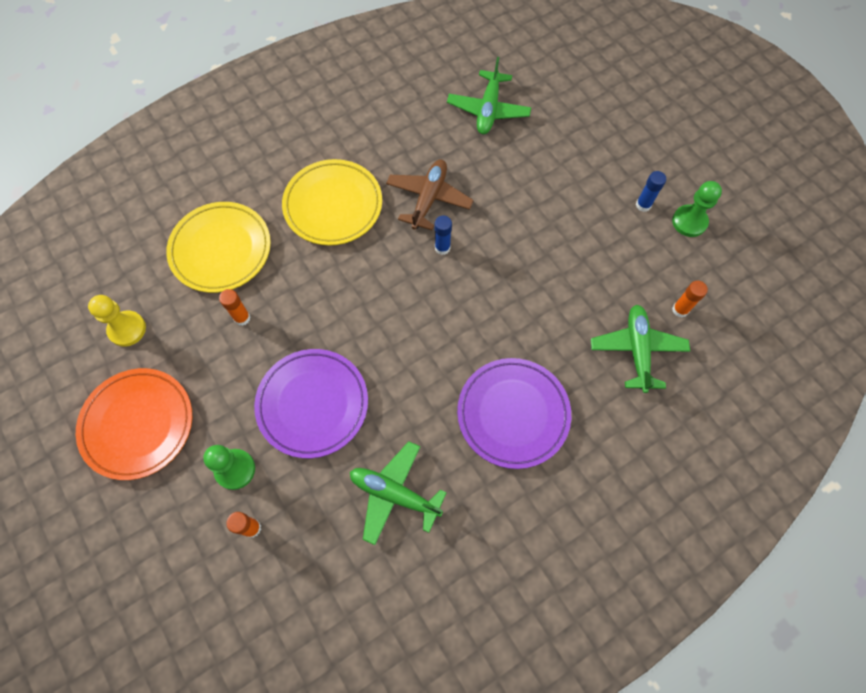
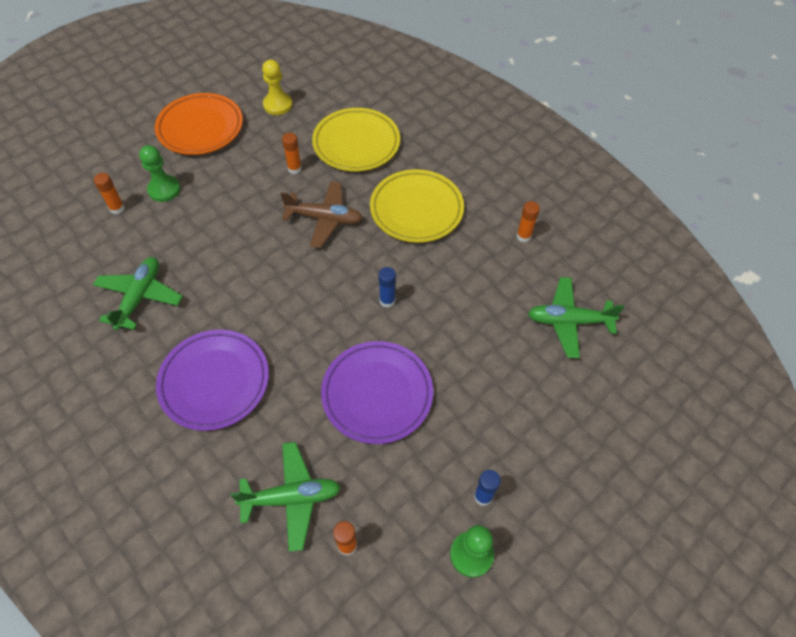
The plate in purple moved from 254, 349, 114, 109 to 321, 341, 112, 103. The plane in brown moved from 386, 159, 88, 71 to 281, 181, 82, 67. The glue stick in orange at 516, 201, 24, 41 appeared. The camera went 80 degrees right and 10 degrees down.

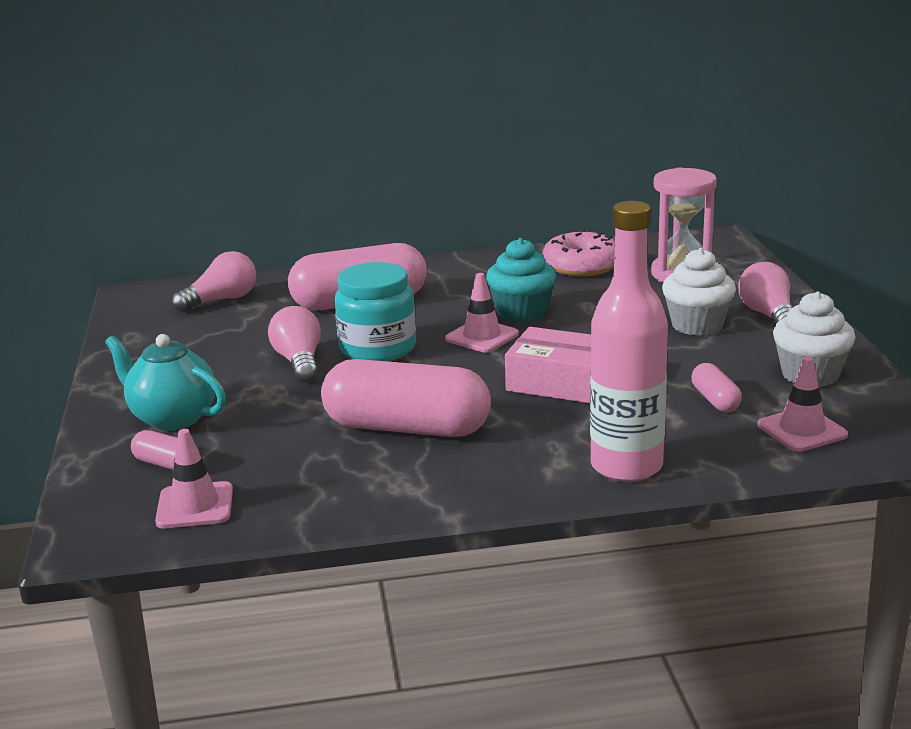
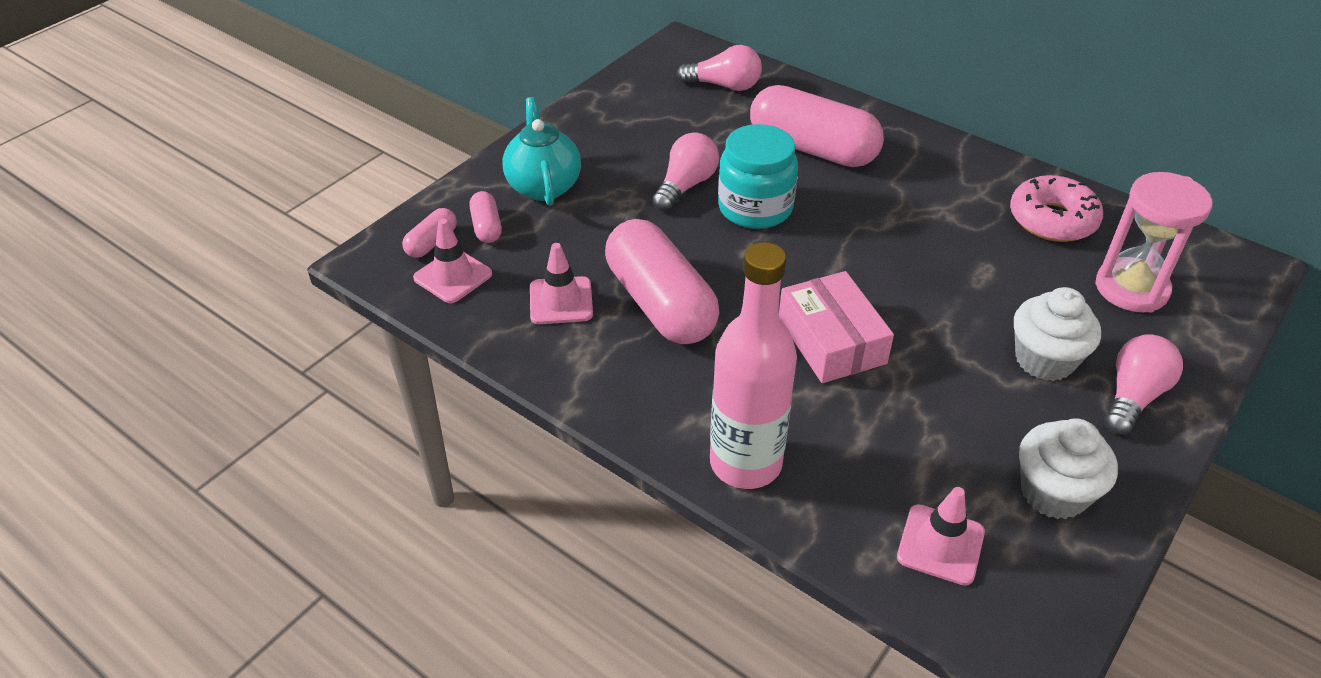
The traffic cone in pink moved from 445, 273, 74, 80 to 530, 243, 63, 81. The cupcake in turquoise at 486, 238, 70, 85 disappeared. The capsule in pink moved from 691, 363, 51, 49 to 402, 208, 55, 50. The camera went 45 degrees right and 20 degrees up.

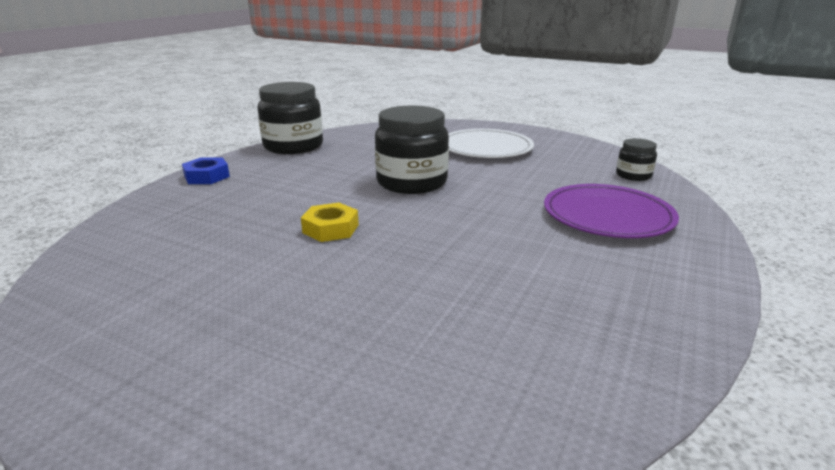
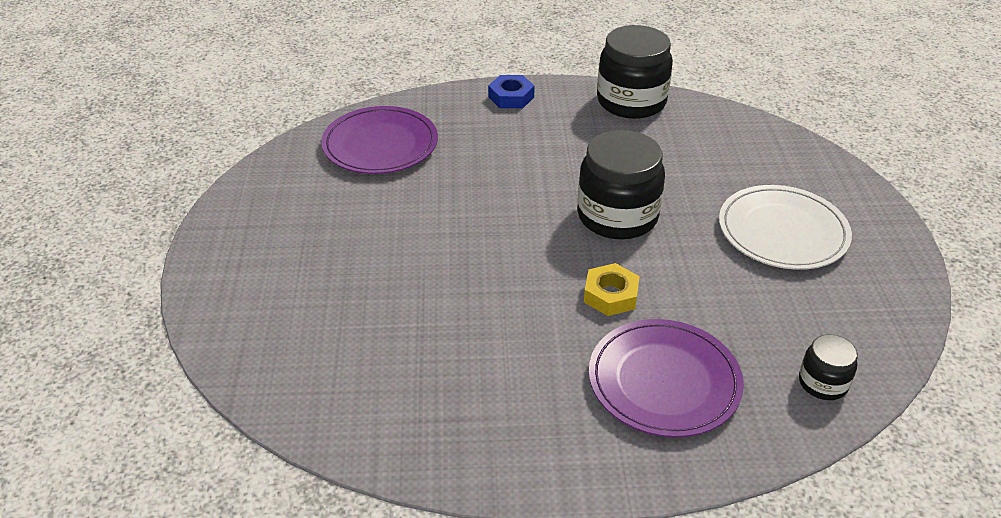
The nut in yellow moved from 301, 203, 58, 39 to 584, 263, 56, 53. The plate in purple at 321, 106, 117, 68 appeared. The camera went 60 degrees right and 15 degrees up.

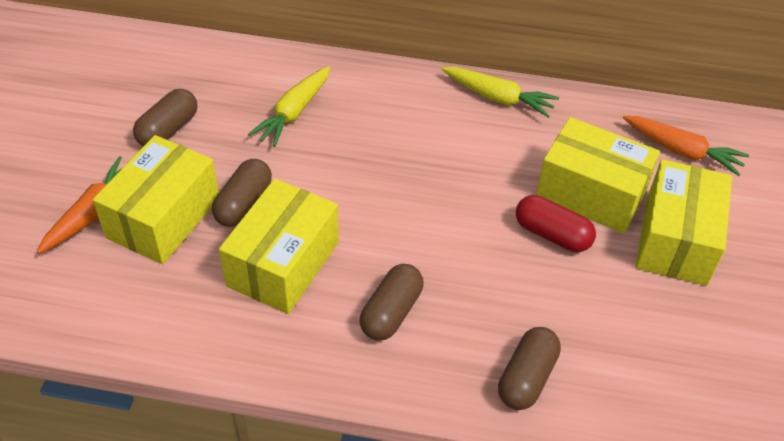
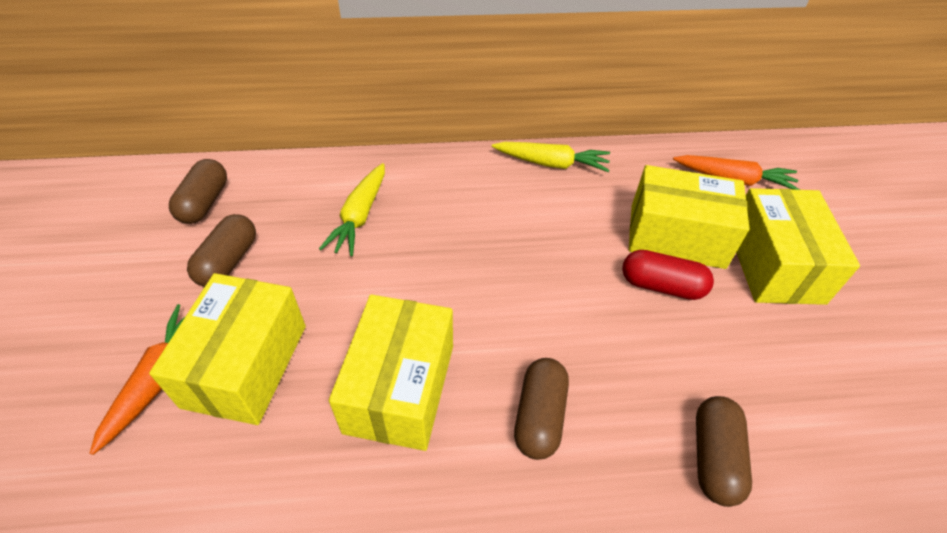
The capsule in brown moved from 212, 159, 60, 68 to 169, 159, 58, 65. The camera went 15 degrees left and 0 degrees up.

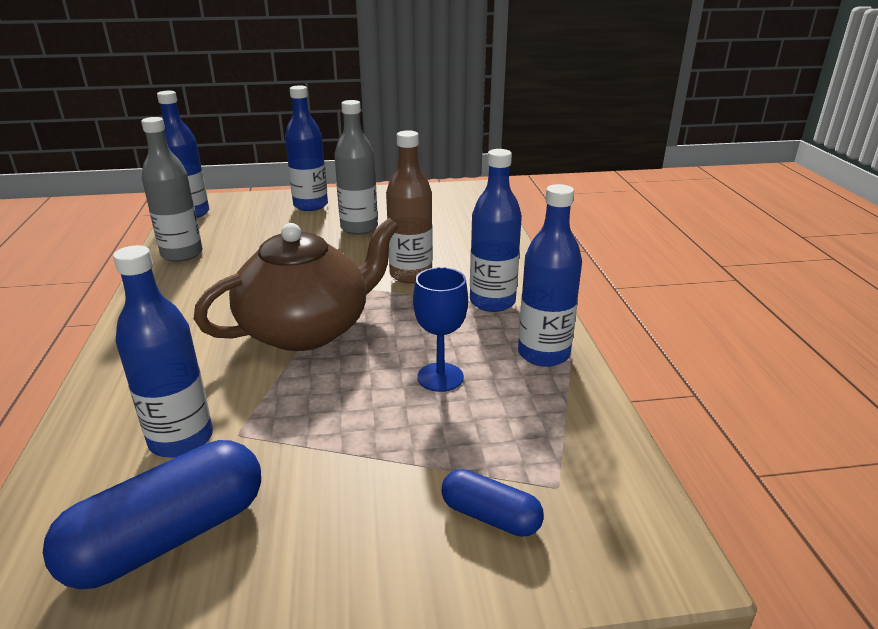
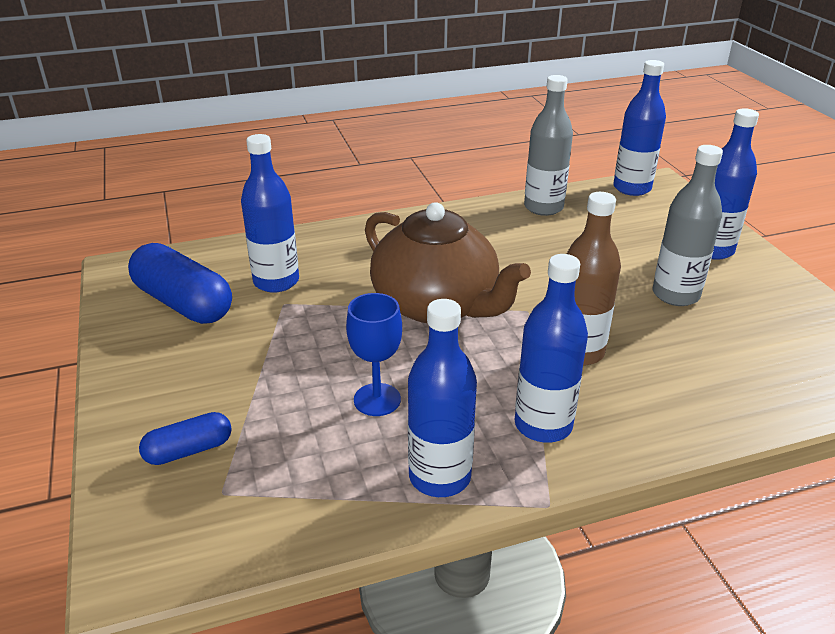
The capsule in blue at 442, 469, 102, 68 turned 45 degrees clockwise. The camera went 80 degrees right and 5 degrees up.

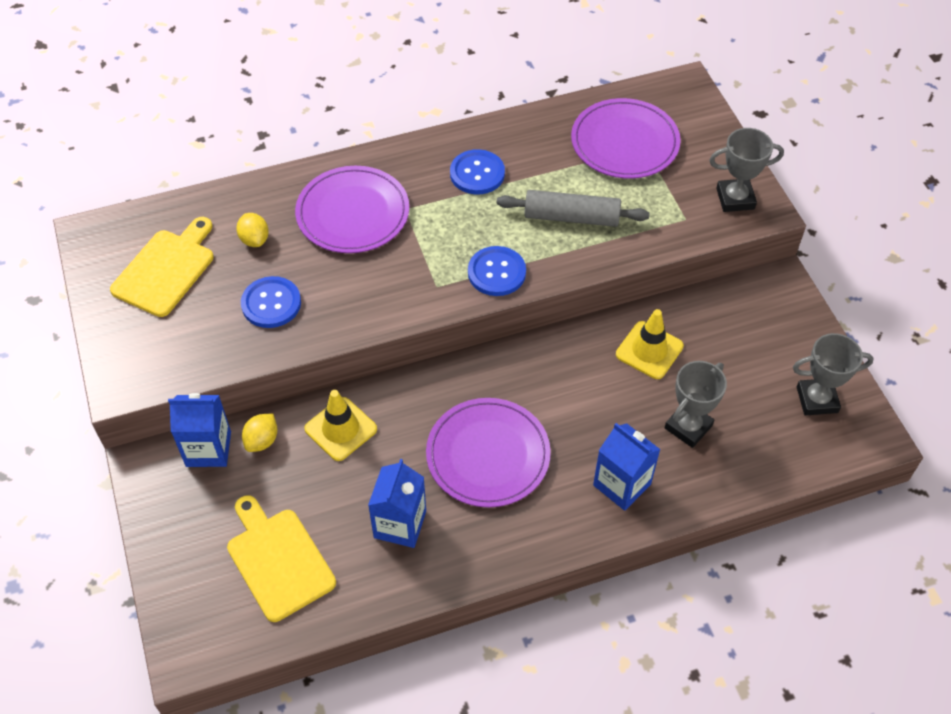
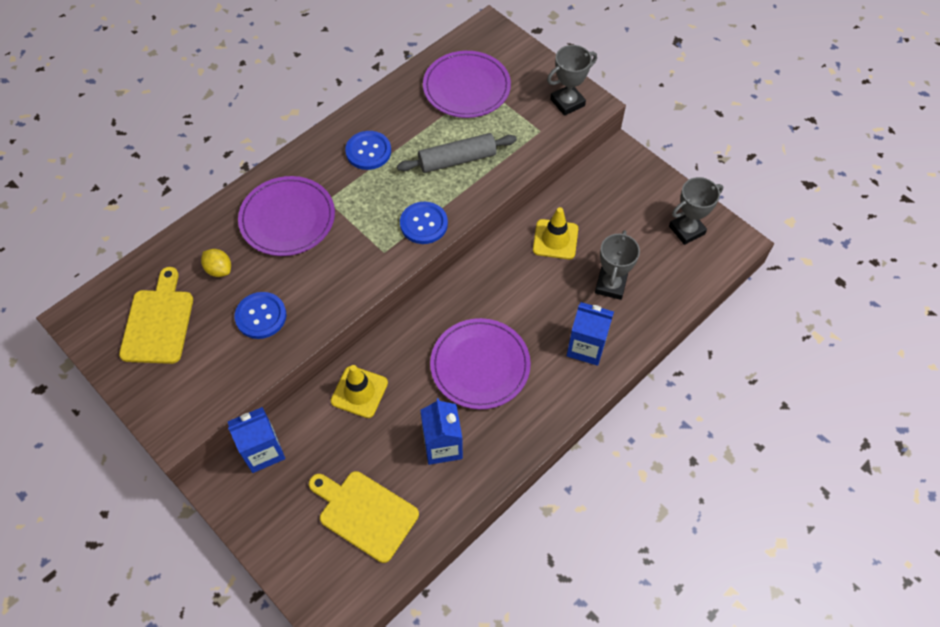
The lemon in yellow at 242, 413, 35, 39 disappeared. The camera went 25 degrees left and 5 degrees up.

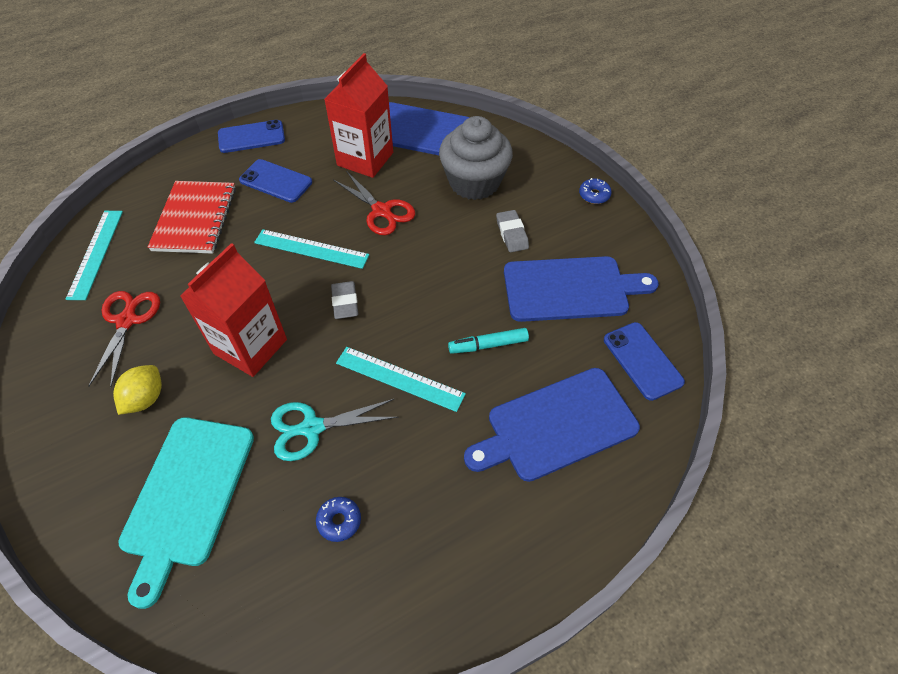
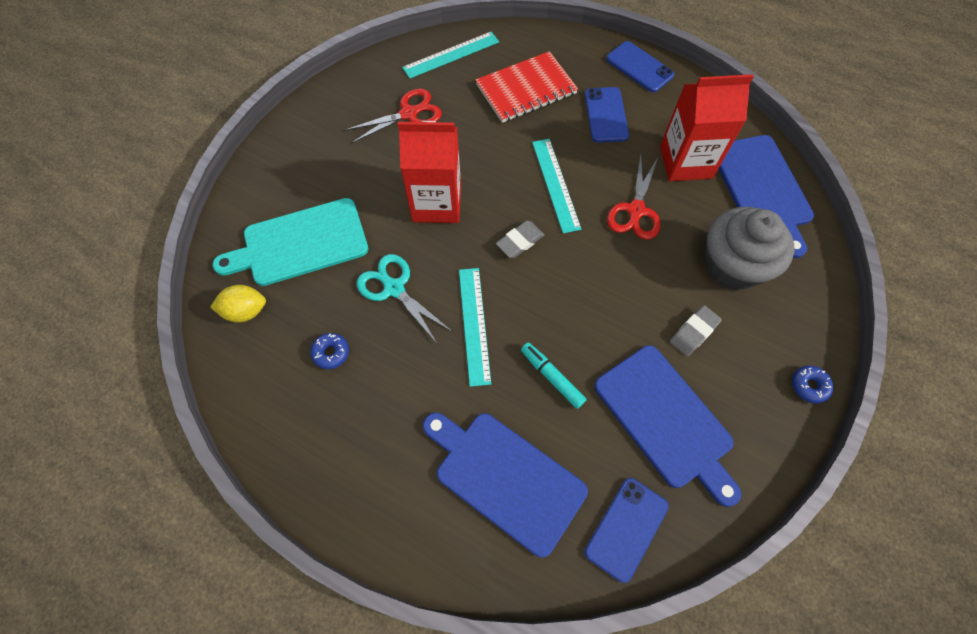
The lemon in yellow moved from 113, 365, 49, 50 to 210, 285, 56, 38. The camera went 60 degrees right and 10 degrees up.

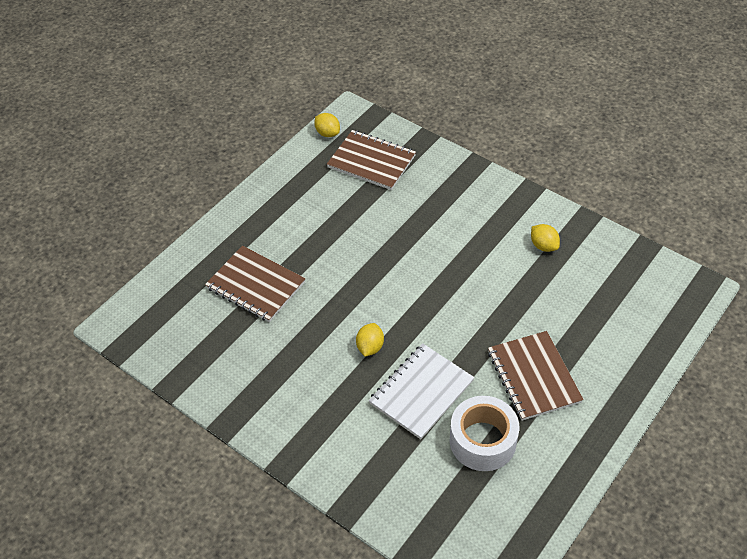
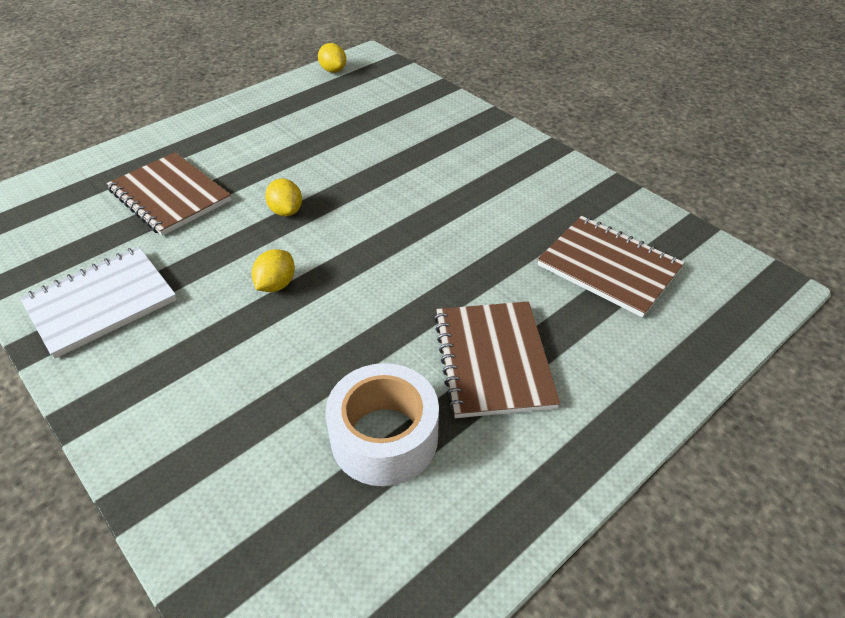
The notebook in brown moved from 327, 130, 89, 60 to 537, 216, 148, 102. The notebook in white moved from 369, 344, 106, 95 to 20, 246, 157, 113. The lemon in yellow moved from 531, 224, 29, 28 to 265, 178, 37, 38. The camera went 10 degrees right and 5 degrees down.

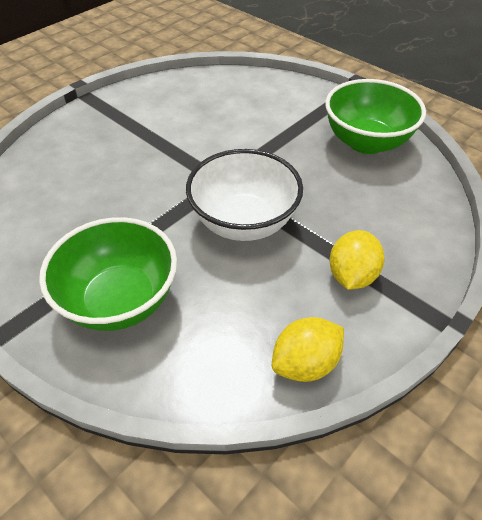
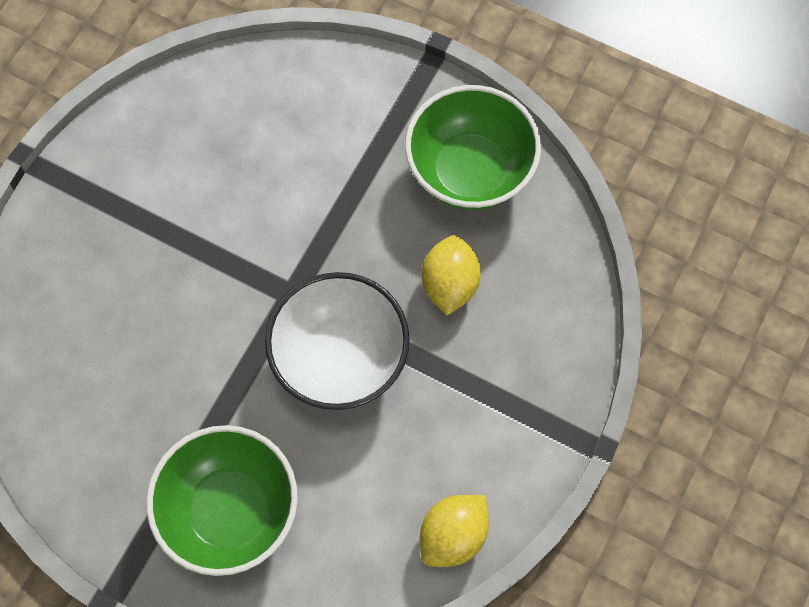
The lemon in yellow moved from 330, 230, 55, 60 to 422, 235, 59, 81. The camera went 15 degrees left and 20 degrees up.

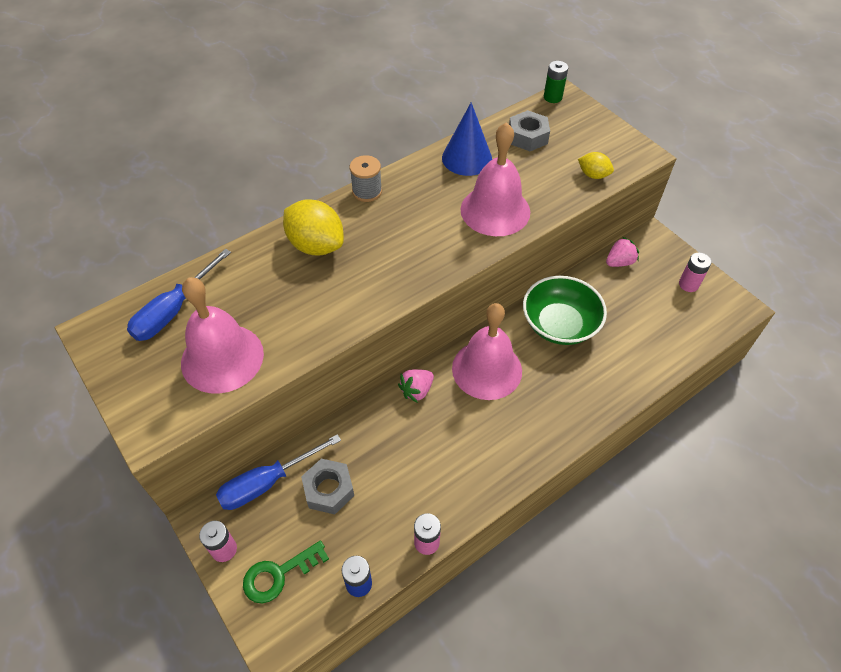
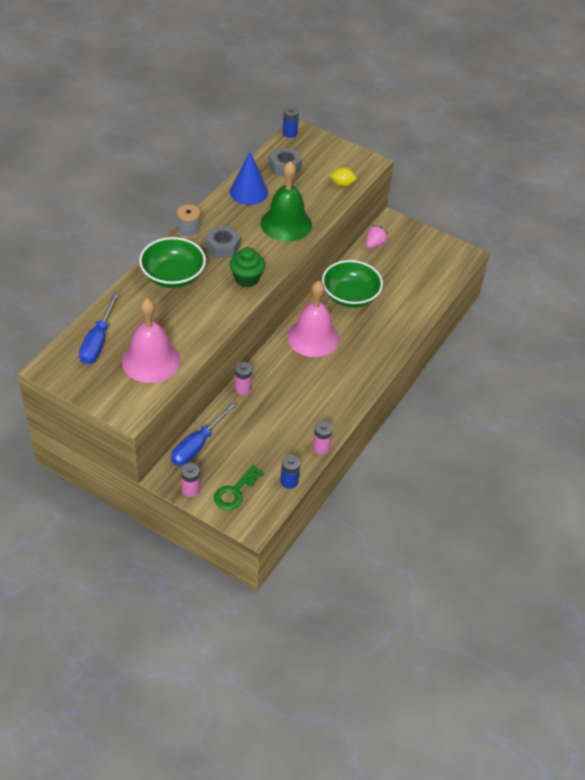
The lemon in yellow at 283, 199, 61, 56 was replaced by the bowl in green at 139, 237, 67, 51. The nut in grey moved from 301, 458, 53, 56 to 205, 226, 36, 32. The strawberry in pink at 398, 369, 36, 34 disappeared. The bell in pink at 460, 122, 70, 114 became the bell in green at 261, 161, 51, 81. The battery in green at 544, 61, 24, 42 became the battery in blue at 283, 106, 16, 32. The battery in pink moved from 679, 253, 33, 39 to 235, 362, 17, 33. The cupcake in green at 230, 247, 35, 40 appeared. The camera went 25 degrees left and 5 degrees down.

